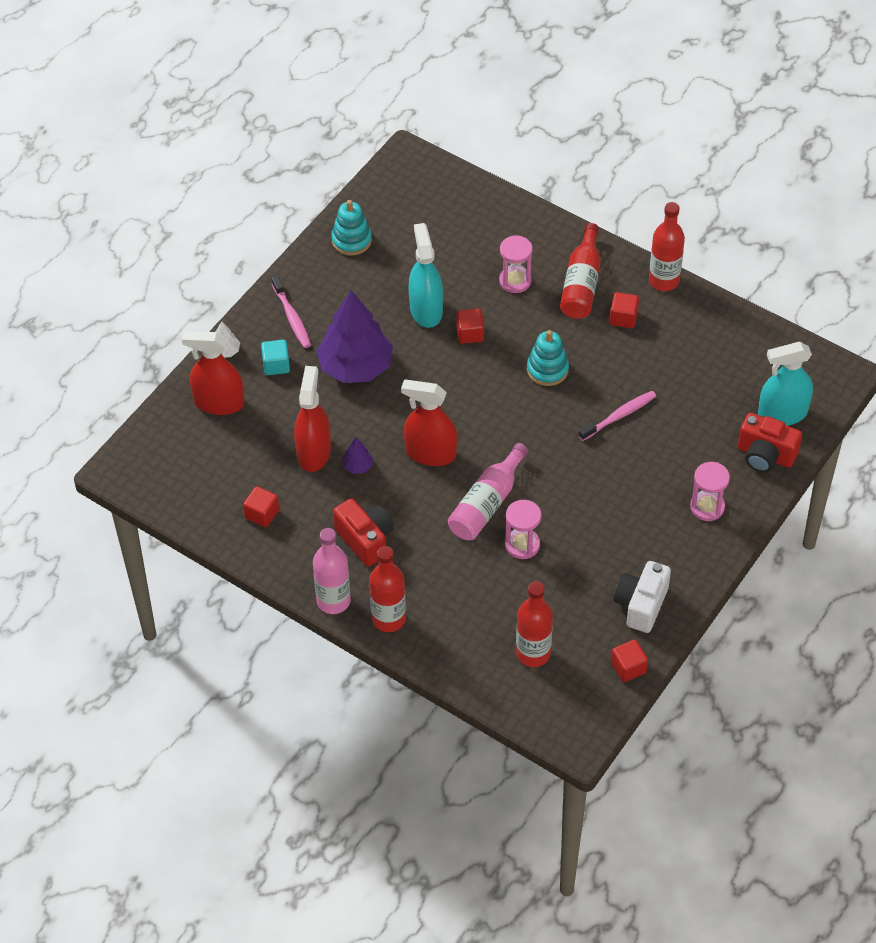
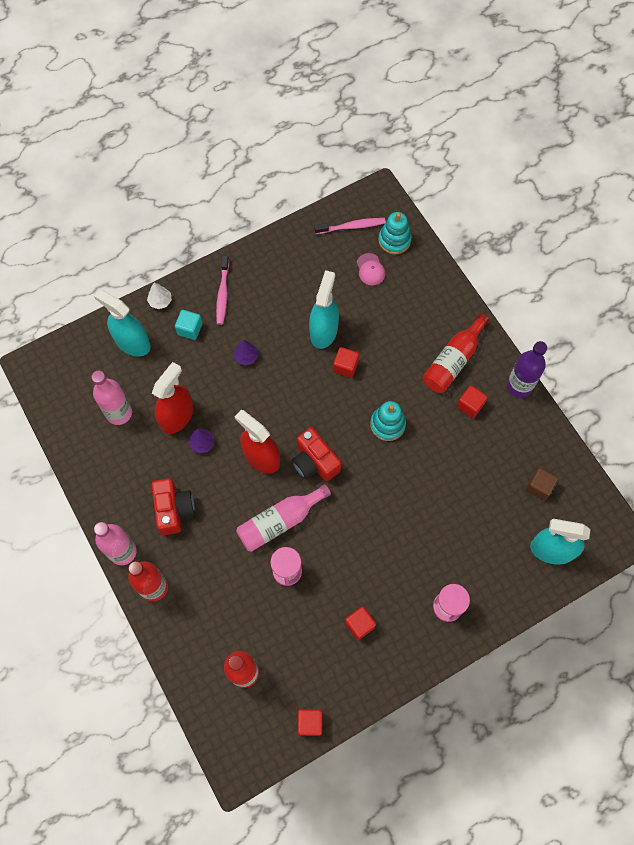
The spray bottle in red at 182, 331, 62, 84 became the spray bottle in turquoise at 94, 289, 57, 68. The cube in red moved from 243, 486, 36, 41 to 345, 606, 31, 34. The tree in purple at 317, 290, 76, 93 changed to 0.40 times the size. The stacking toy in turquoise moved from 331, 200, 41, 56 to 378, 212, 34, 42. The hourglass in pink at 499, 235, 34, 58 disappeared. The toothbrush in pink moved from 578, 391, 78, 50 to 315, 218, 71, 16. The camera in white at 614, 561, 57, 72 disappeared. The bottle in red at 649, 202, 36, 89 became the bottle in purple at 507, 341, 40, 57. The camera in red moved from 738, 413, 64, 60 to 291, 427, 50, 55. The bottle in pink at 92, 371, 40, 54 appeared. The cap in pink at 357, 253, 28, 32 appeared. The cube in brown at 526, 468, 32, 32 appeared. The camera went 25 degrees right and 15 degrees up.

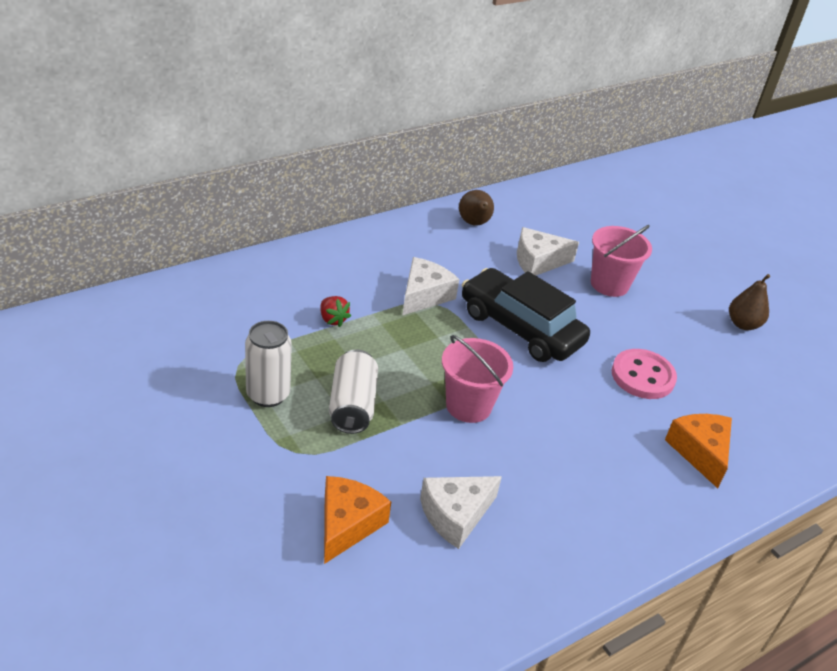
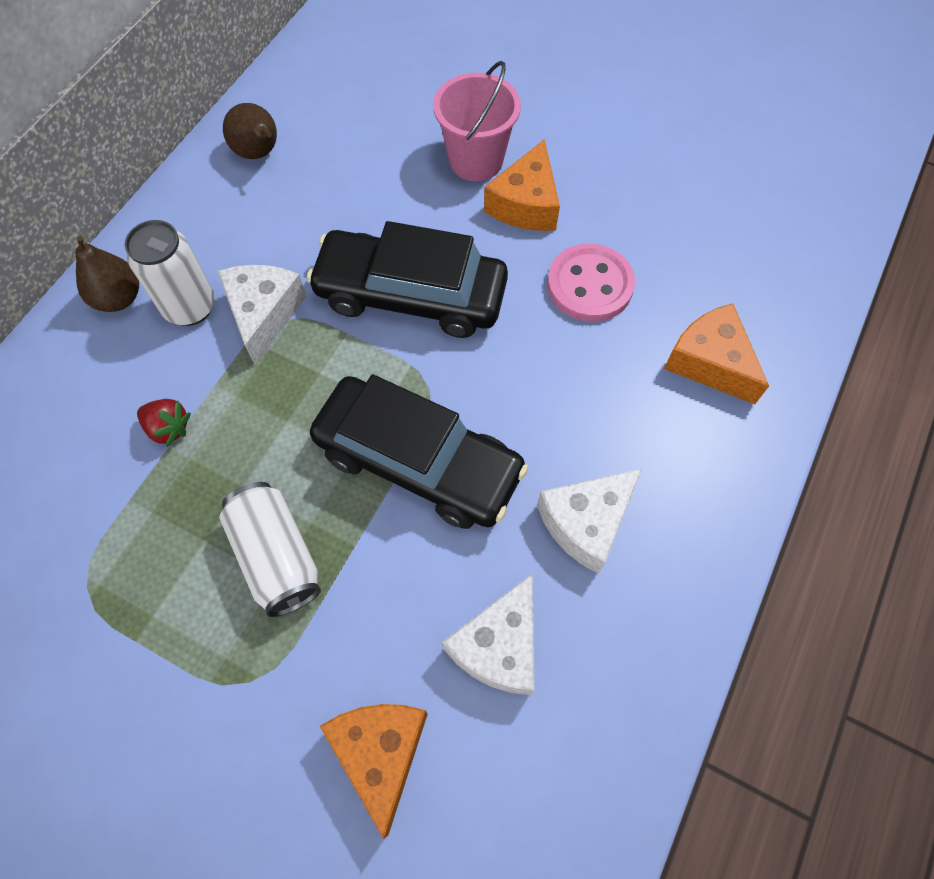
The can in white moved from 245, 321, 47, 86 to 125, 220, 90, 106. The bucket in pink at 442, 335, 71, 88 was replaced by the car in black at 310, 374, 219, 155. The cheese in white moved from 517, 227, 62, 49 to 537, 469, 105, 105. The pear in brown moved from 729, 274, 41, 56 to 75, 235, 64, 77. The cheese in orange at 484, 139, 76, 92 appeared. The camera went 25 degrees left and 25 degrees up.

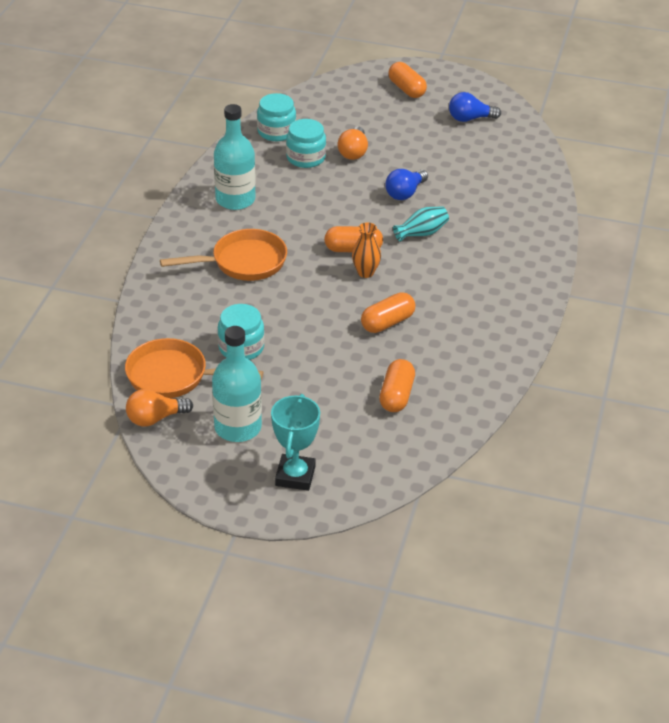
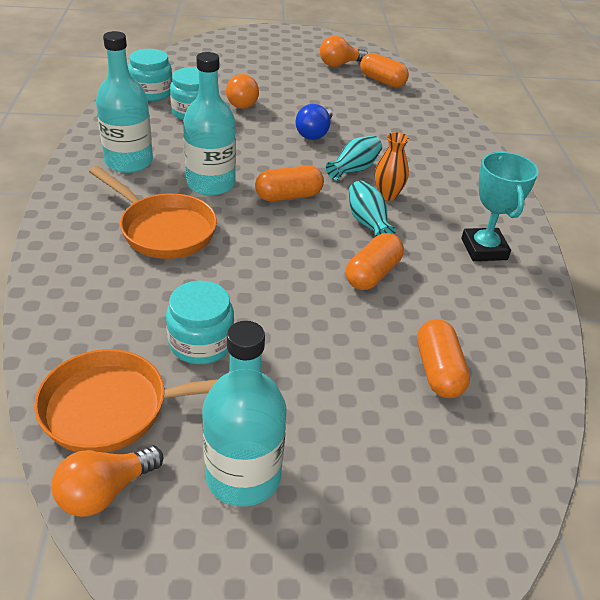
The pan in orange at 160, 229, 127, 52 turned 75 degrees clockwise. The trophy in turquoise moved from 271, 394, 49, 97 to 461, 152, 78, 109. The vase in orange moved from 352, 222, 29, 56 to 375, 132, 34, 69. The capsule in orange moved from 388, 62, 39, 36 to 360, 53, 49, 35. The light bulb in blue at 449, 92, 52, 30 became the light bulb in orange at 320, 36, 48, 31. The bottle in turquoise at 183, 52, 53, 144 appeared. The vase in turquoise at 349, 181, 47, 56 appeared. The camera went 20 degrees left and 0 degrees up.

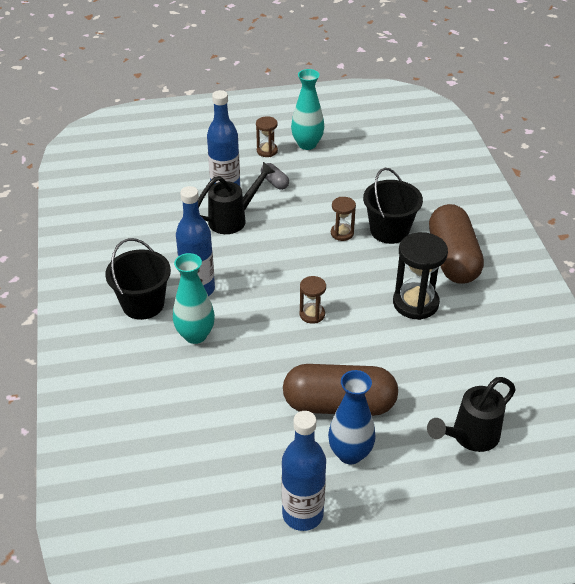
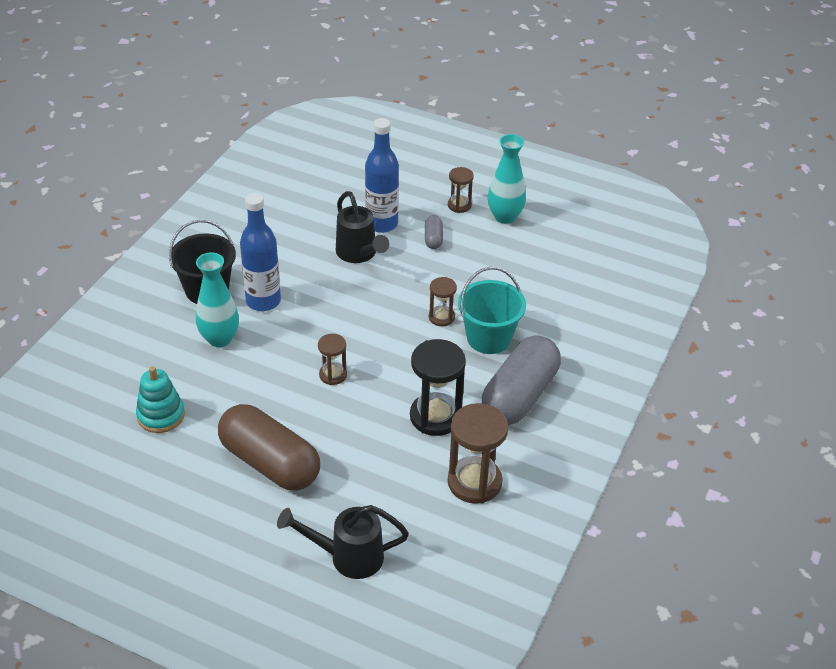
The watering can in black at 198, 162, 77, 72 turned 60 degrees clockwise. The bottle in blue at 282, 411, 44, 120 disappeared. The vase in blue at 328, 370, 48, 94 disappeared. The bucket in black at 363, 168, 60, 76 became the bucket in turquoise at 458, 267, 68, 87. The capsule in brown at 429, 204, 55, 80 became the capsule in grey at 482, 335, 79, 90. The stacking toy in turquoise at 136, 366, 49, 67 appeared. The hourglass in brown at 448, 403, 60, 101 appeared. The camera went 35 degrees right and 0 degrees up.

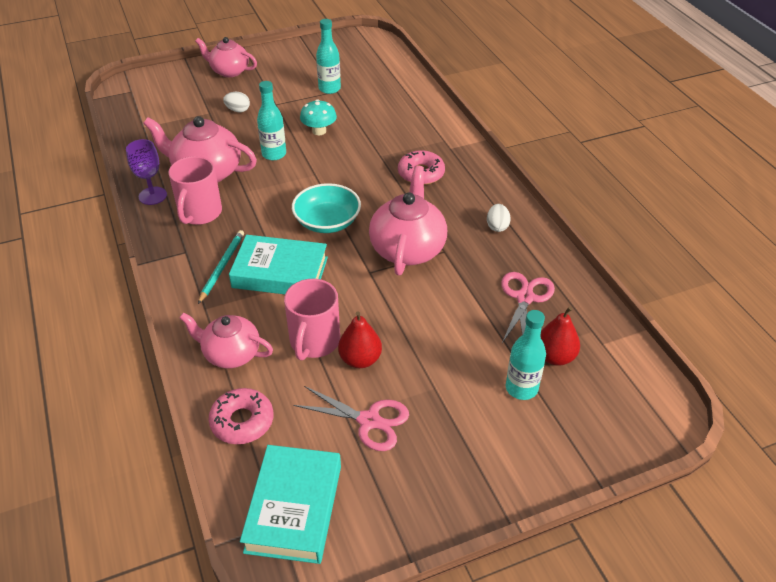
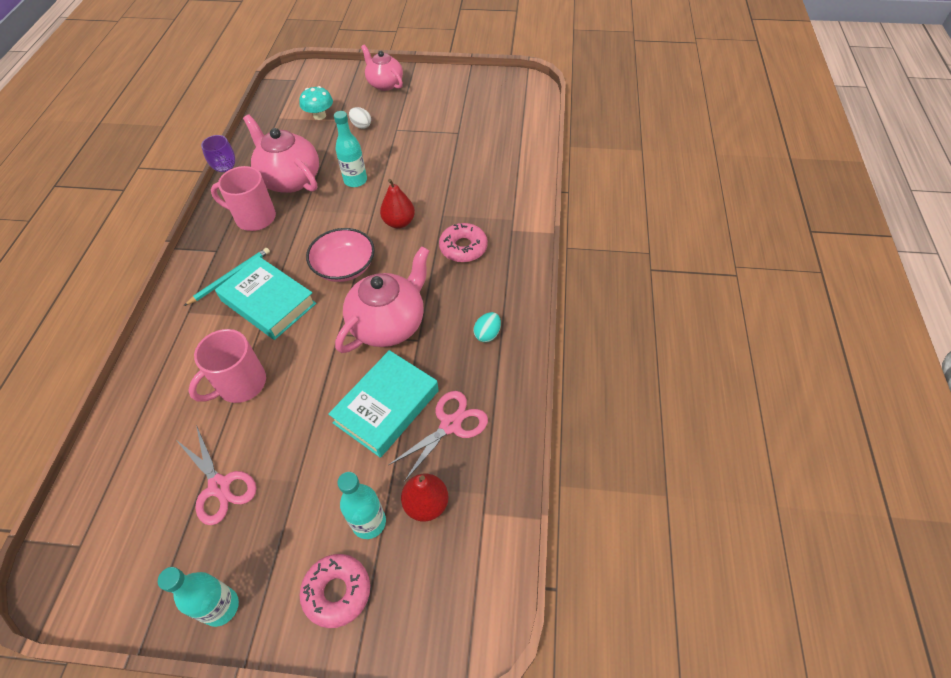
The mug in pink at 168, 156, 54, 69 turned 60 degrees clockwise. The teapot in pink at 180, 312, 93, 56 disappeared. The donut in pink moved from 208, 388, 65, 56 to 300, 554, 70, 74. The book in turquoise moved from 240, 445, 101, 119 to 328, 350, 111, 108. The bowl in turquoise at 292, 183, 69, 50 became the bowl in pink at 306, 228, 69, 54. The mushroom in turquoise moved from 300, 99, 37, 36 to 299, 86, 34, 34. The bottle in turquoise moved from 316, 19, 25, 75 to 158, 567, 81, 60. The pear in red moved from 338, 311, 44, 57 to 380, 179, 35, 49. The egg in white at 487, 204, 24, 28 became the egg in turquoise at 473, 312, 28, 30. The camera went 30 degrees right and 10 degrees up.

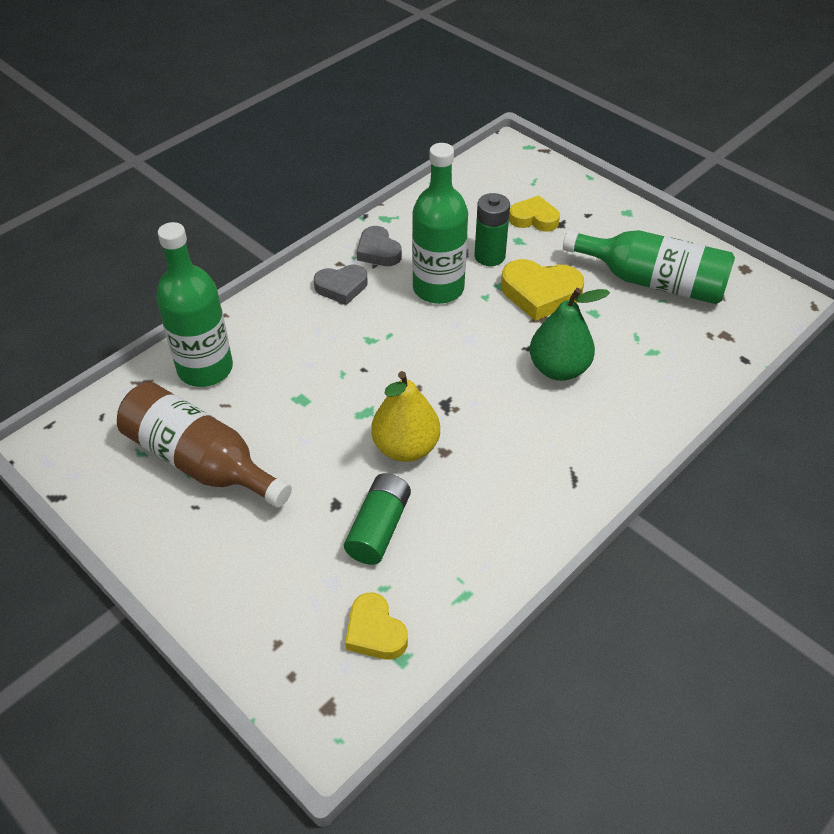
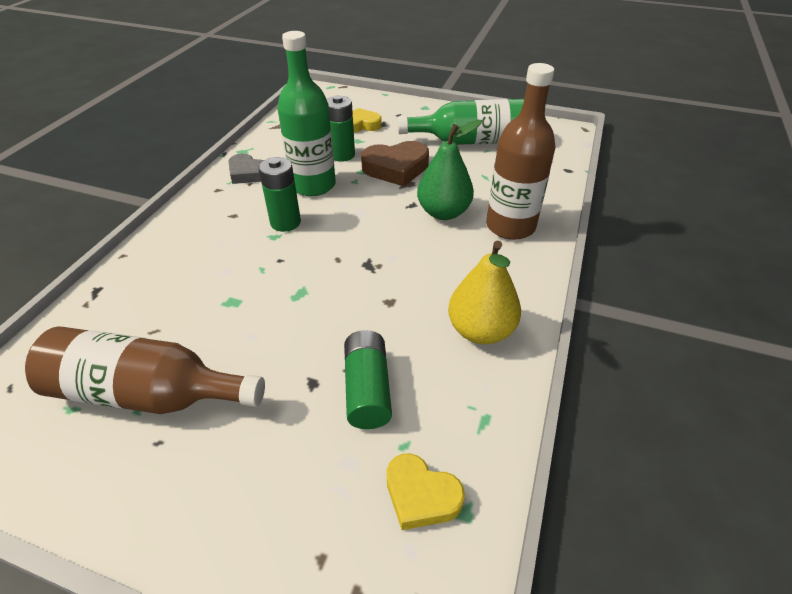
The bottle in green at 156, 222, 77, 165 disappeared. The heart in grey at 314, 265, 54, 40 disappeared. The pear in yellow moved from 371, 371, 69, 91 to 448, 241, 73, 103. The heart in yellow at 501, 259, 83, 62 became the heart in brown at 361, 141, 68, 45. The battery in green at 258, 157, 43, 75 appeared. The bottle in brown at 486, 63, 69, 177 appeared. The camera went 25 degrees left and 5 degrees down.

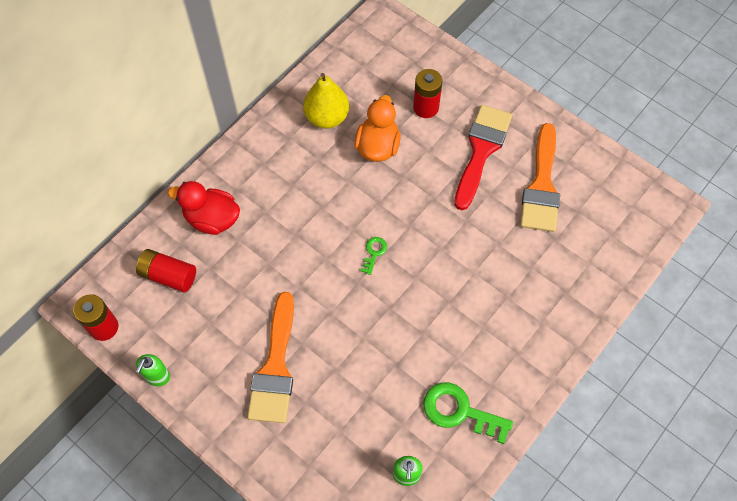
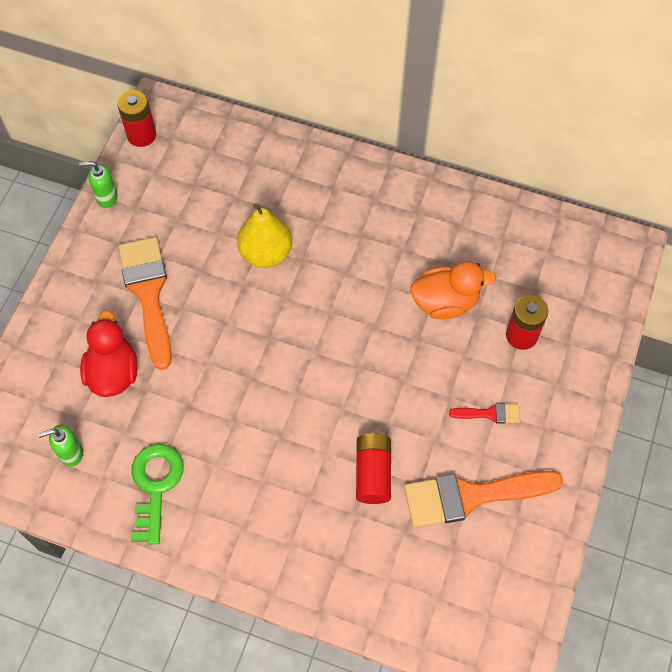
The battery in red moved from 136, 249, 60, 43 to 356, 433, 35, 71. The duck in red moved from 168, 181, 72, 54 to 80, 310, 58, 87. The brush in orange at 247, 292, 47, 131 turned 90 degrees clockwise. The pear in yellow moved from 303, 73, 46, 56 to 237, 203, 55, 65. The key in green at 361, 237, 26, 38 disappeared. The brush in red at 454, 105, 58, 105 changed to 0.46 times the size. The camera went 70 degrees right and 0 degrees up.

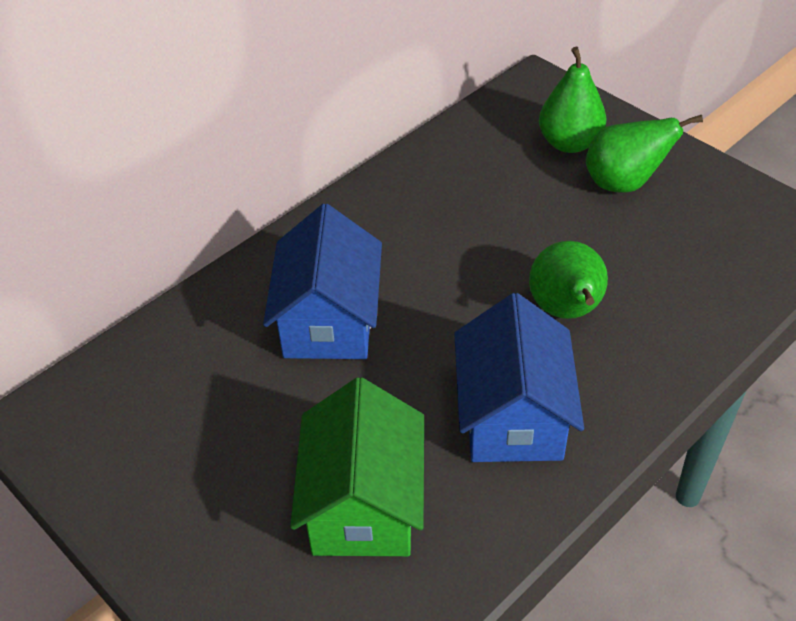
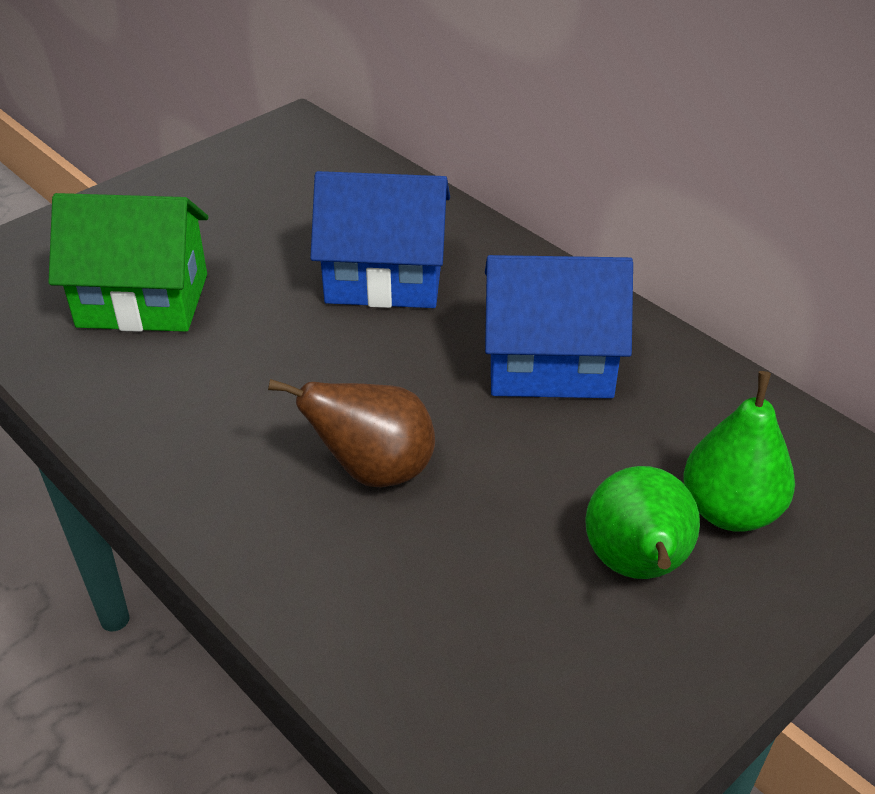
The house in blue moved from 454, 293, 130, 169 to 485, 255, 148, 143. The pear in green at 529, 241, 79, 78 became the pear in brown at 268, 379, 167, 109. The camera went 90 degrees right and 5 degrees down.

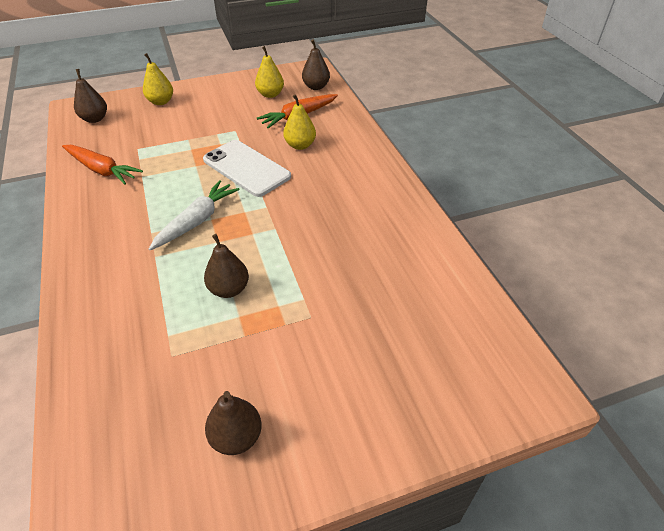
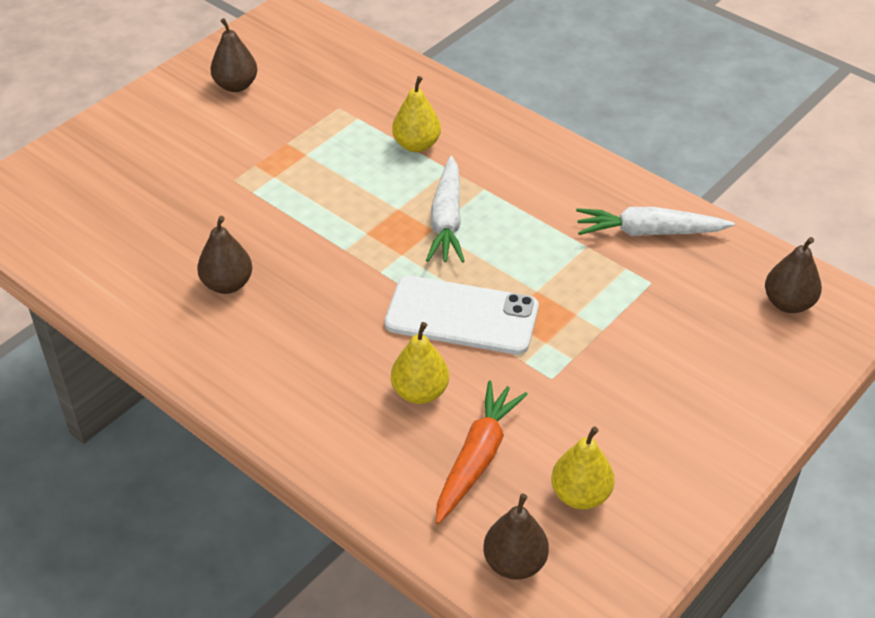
The carrot in orange at 62, 145, 81, 40 became the carrot in white at 576, 207, 159, 29. The pear in yellow moved from 143, 53, 30, 52 to 392, 76, 49, 76. The pear in brown moved from 204, 234, 45, 64 to 197, 216, 55, 78. The camera went 150 degrees right and 0 degrees up.

